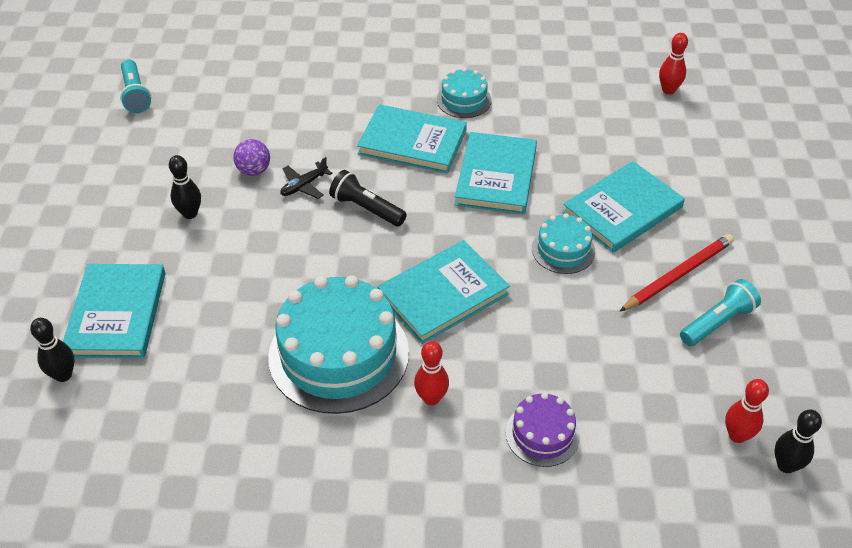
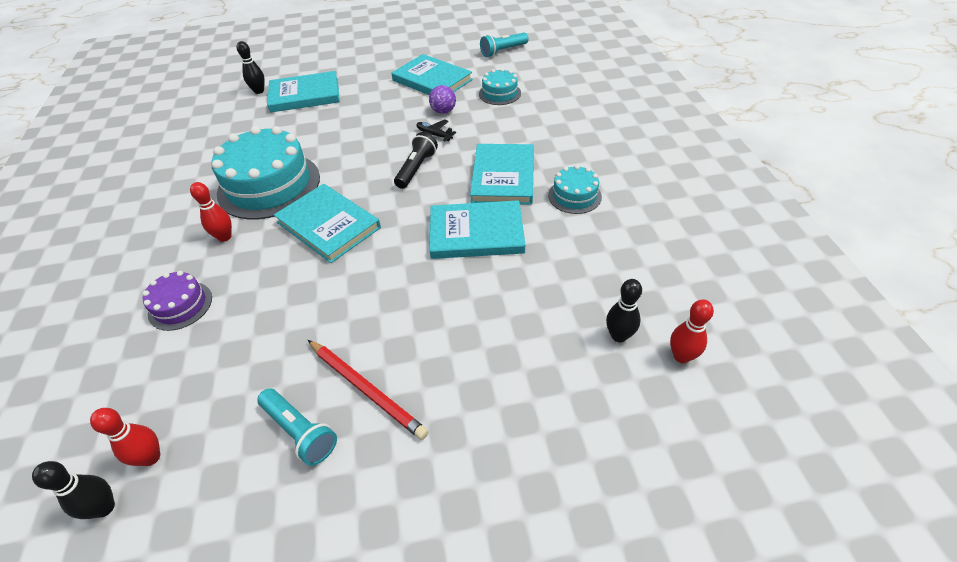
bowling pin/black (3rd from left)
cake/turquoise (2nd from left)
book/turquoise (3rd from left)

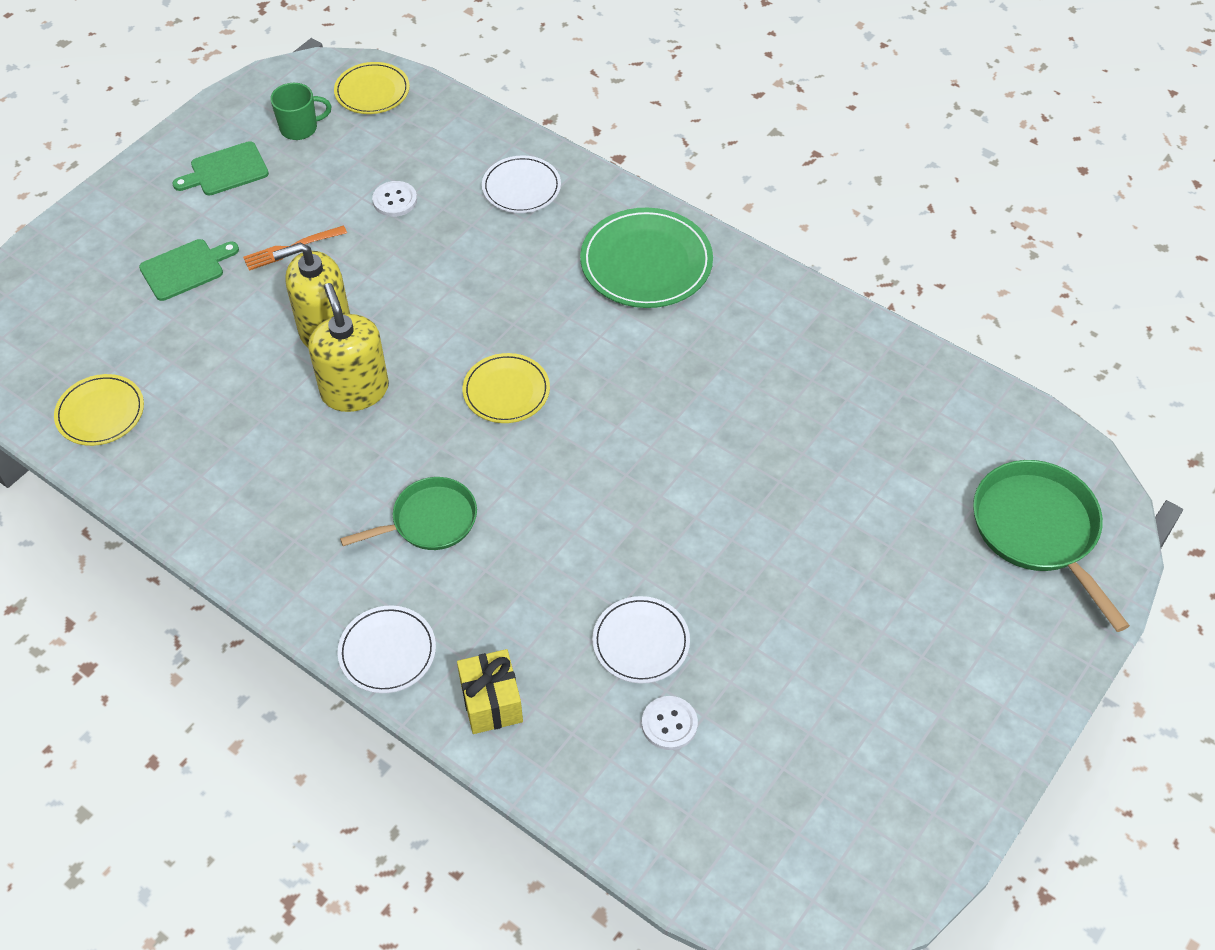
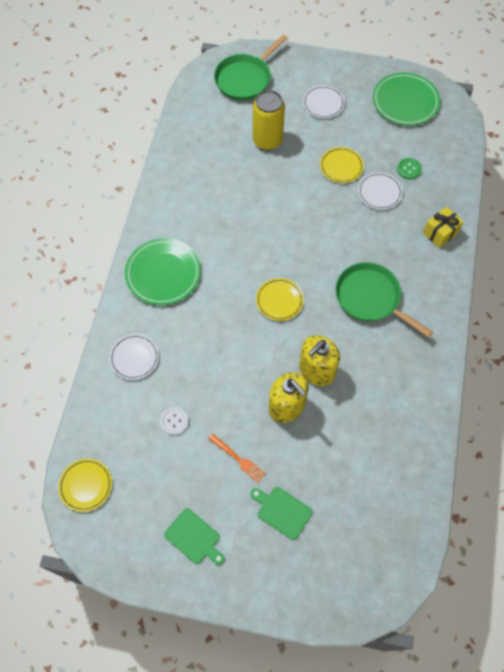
mug/green
can/yellow
plate/green (2nd from left)
plate/yellow (3rd from left)
plate/white (2nd from left)
button/green
pan/green (2nd from left)

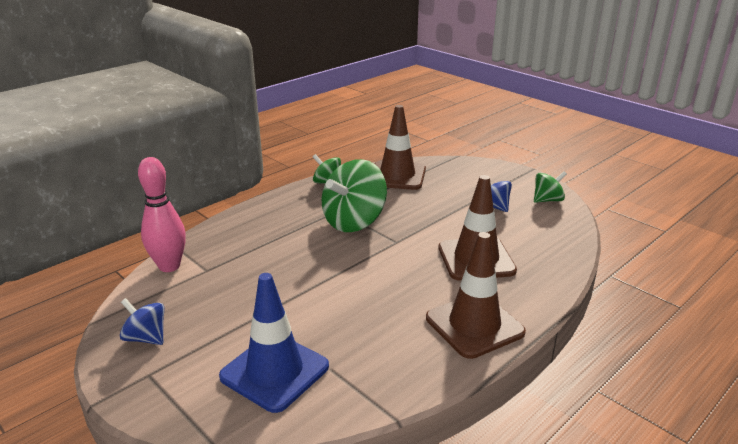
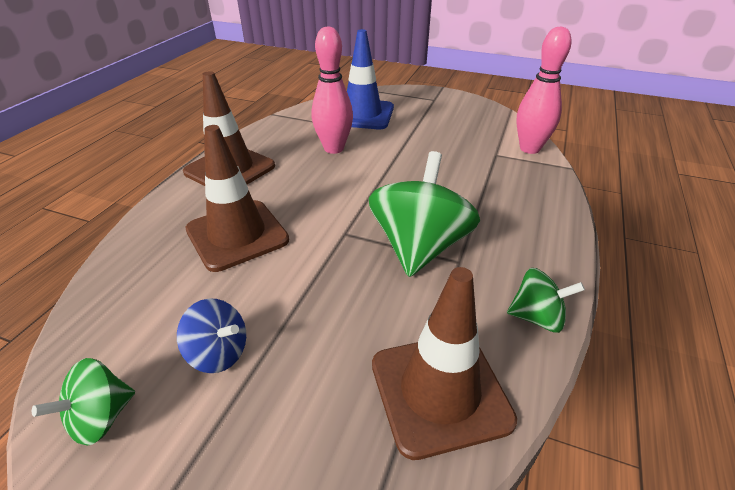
spinning top/blue (1st from left in the first image)
bowling pin/pink (1st from left)

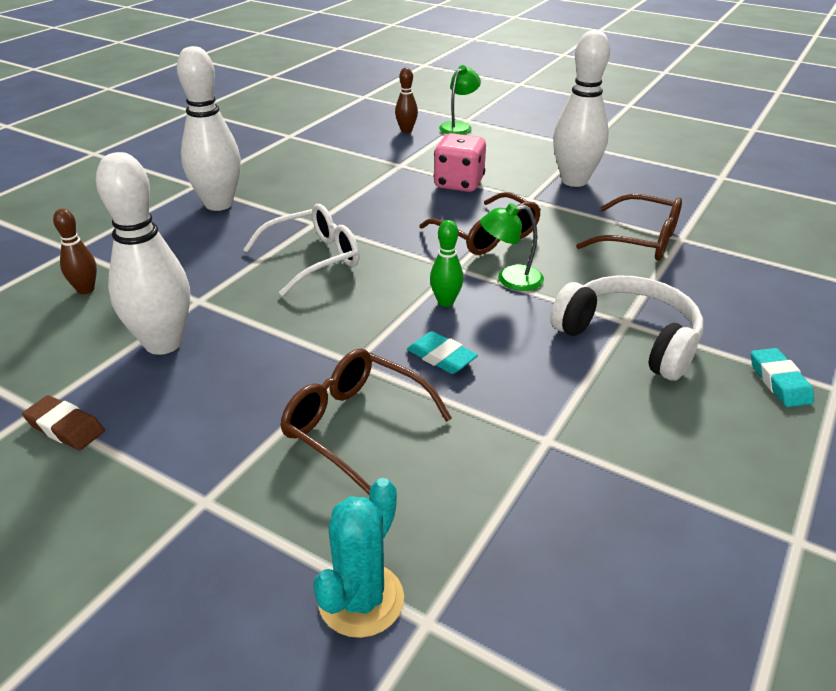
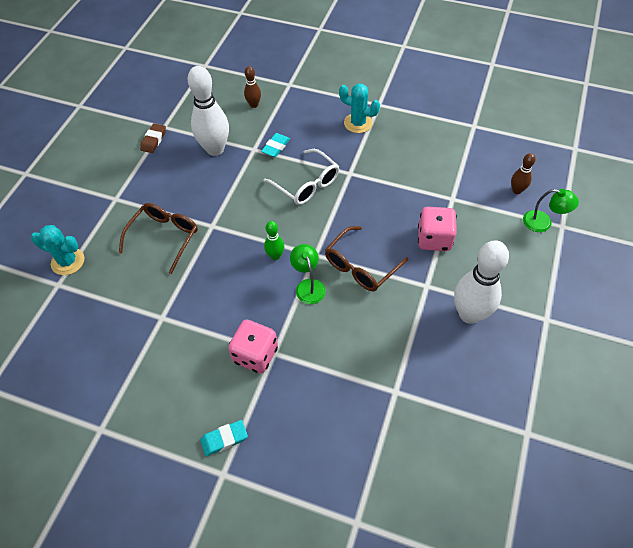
glasses/brown (3rd from left in the first image)
eraser/turquoise (2nd from left)
cactus/turquoise (2nd from left)
dice/pink (1st from left)

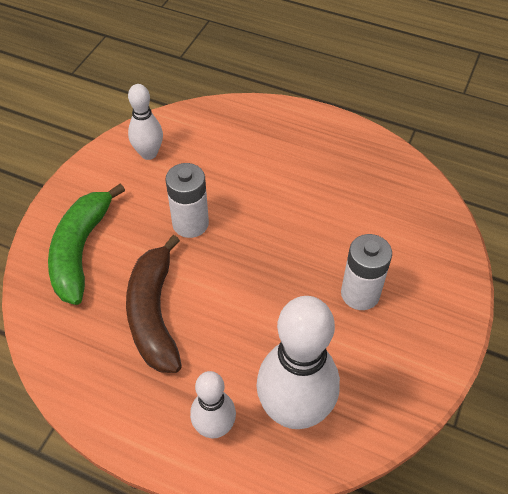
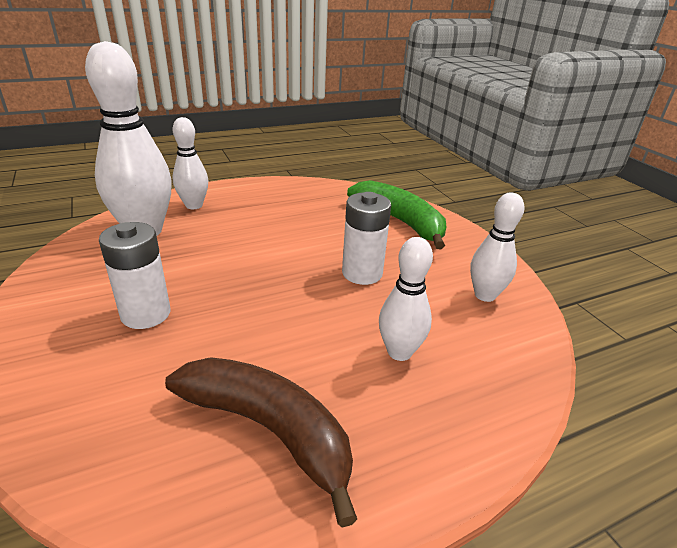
bowling pin/white (3rd from left)
banana/brown

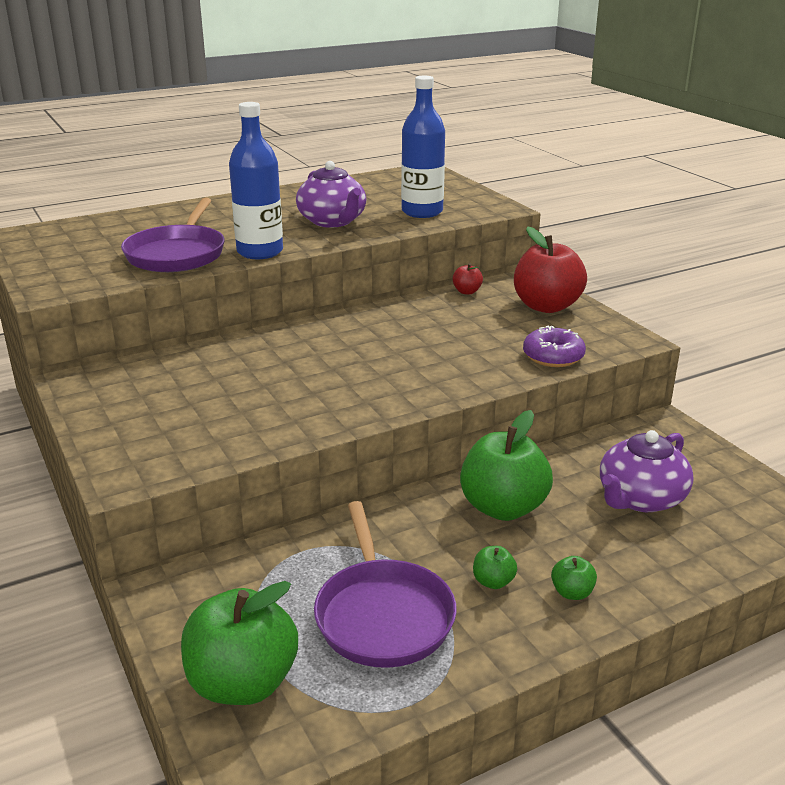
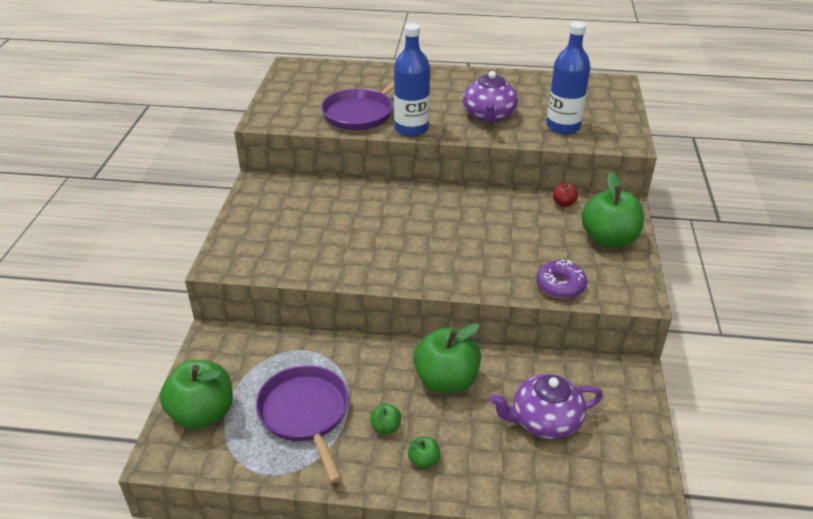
apple/green (5th from left)
pan/purple (1st from left)

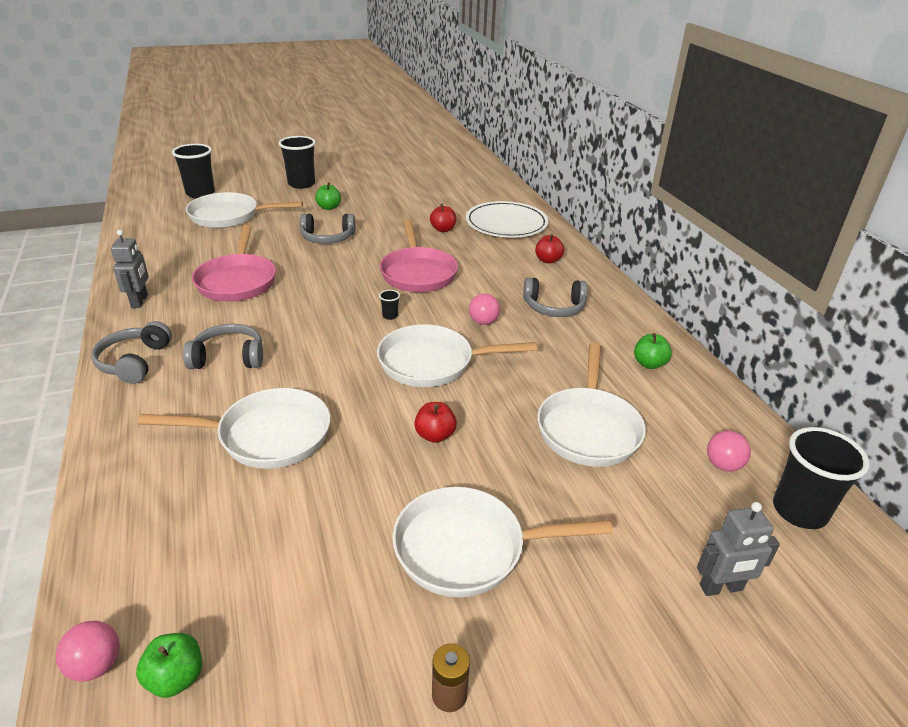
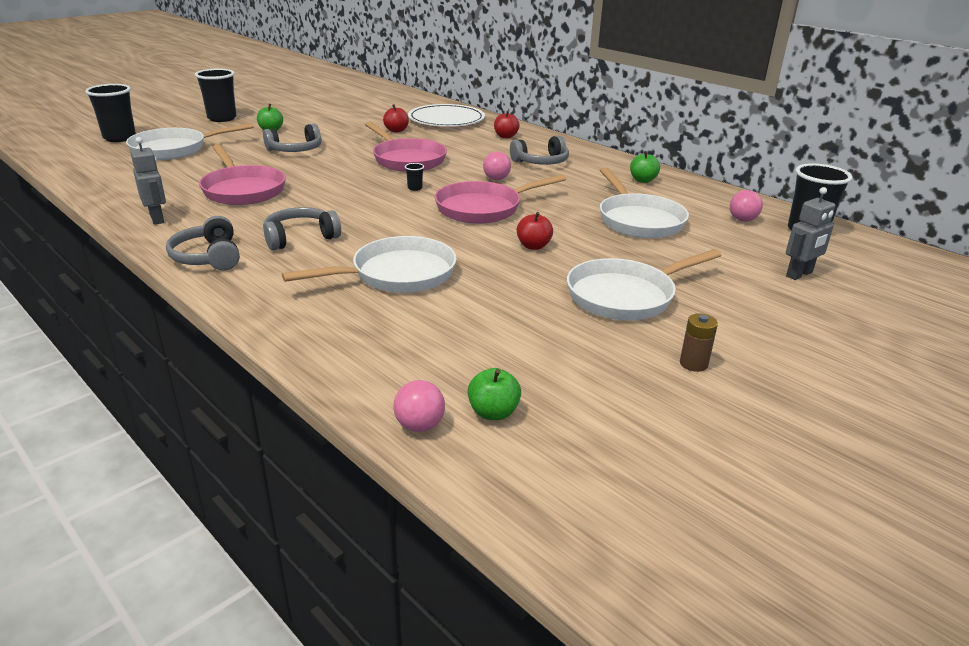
pan/pink (3rd from left)

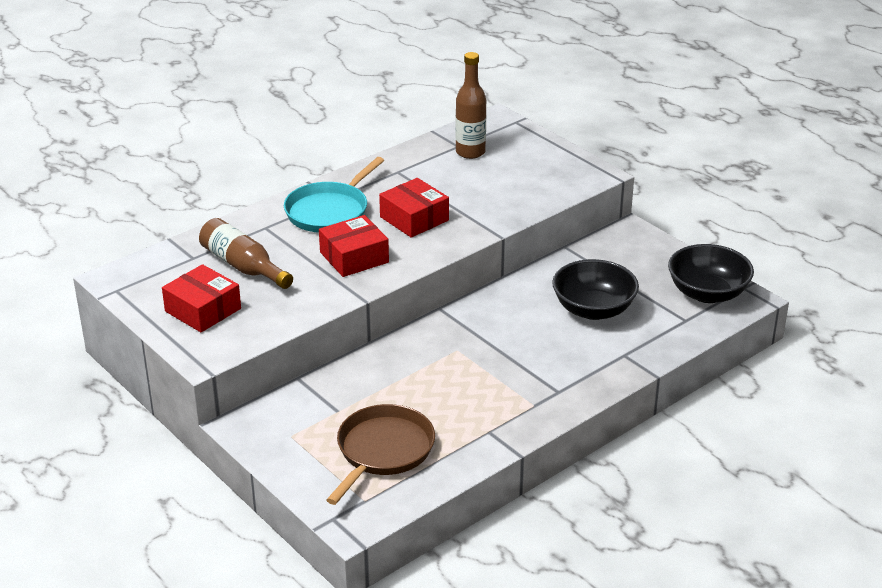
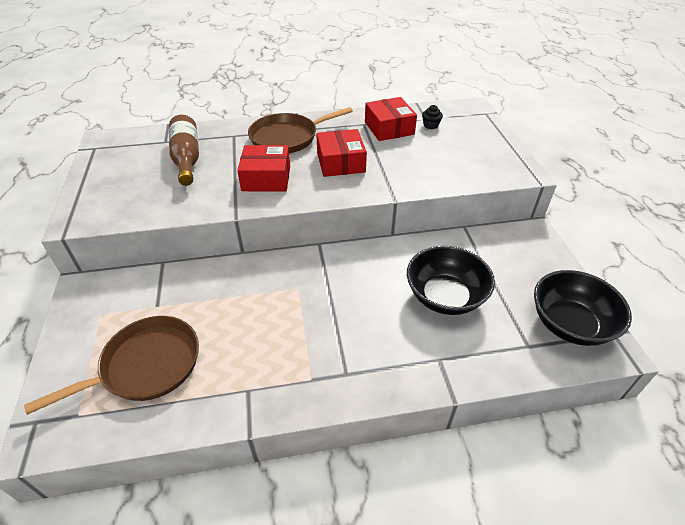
box/red (3rd from left)
cupcake/black
pan/brown (2nd from left)

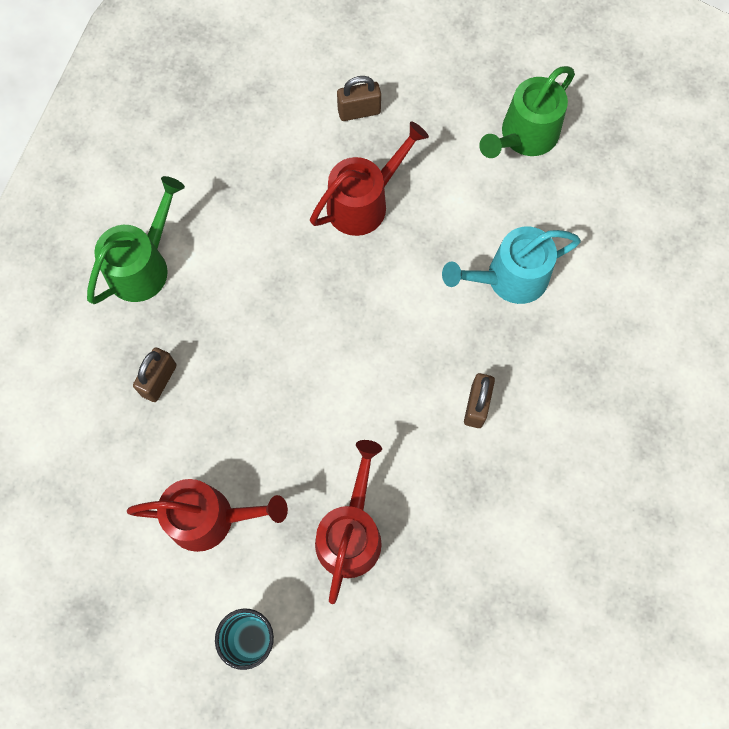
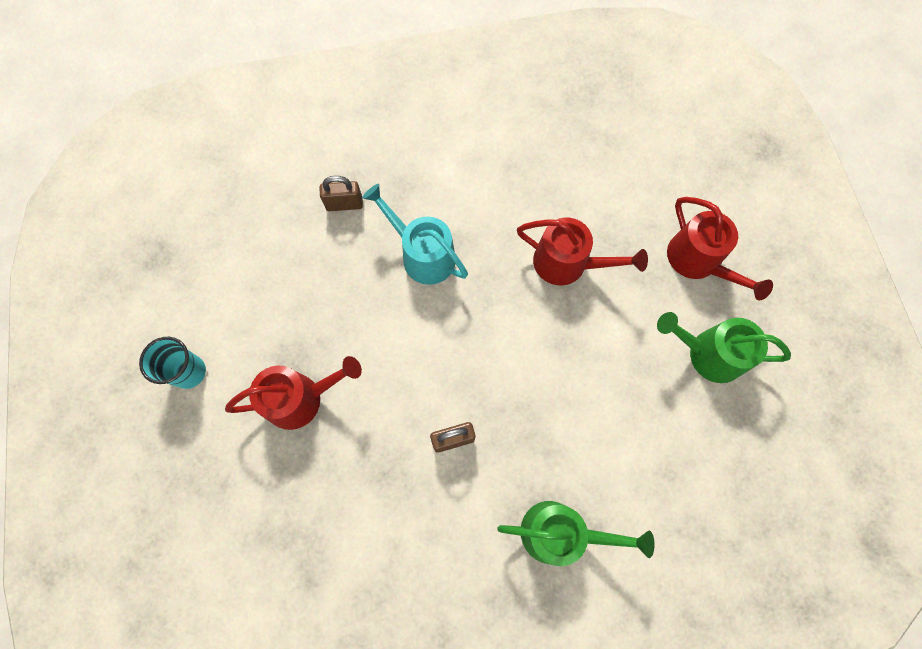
padlock/brown (2nd from left in the first image)
watering can/green (1st from left)
watering can/red (3rd from left)
watering can/turquoise

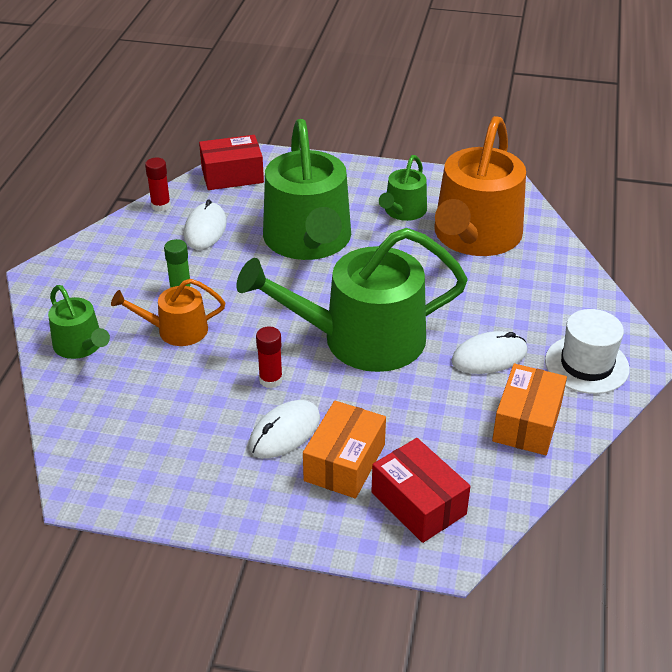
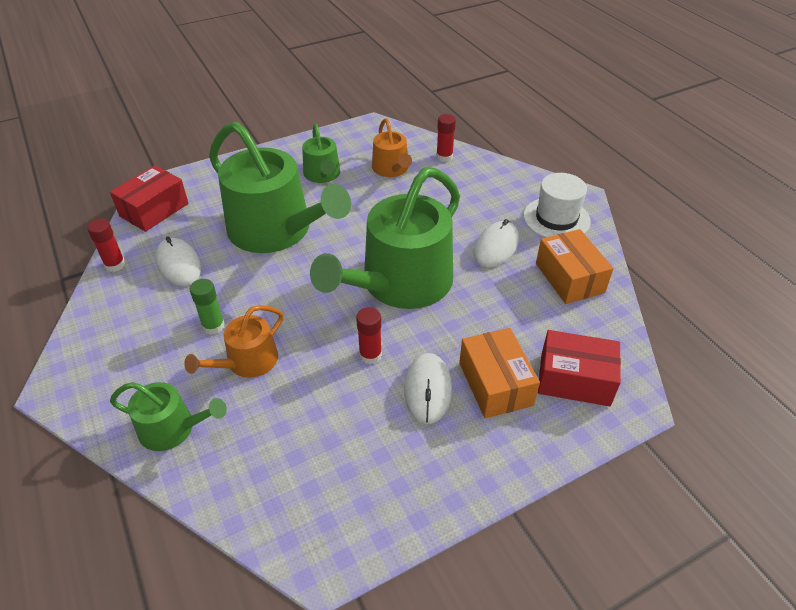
glue stick/red (3rd from left)
watering can/orange (2nd from left)

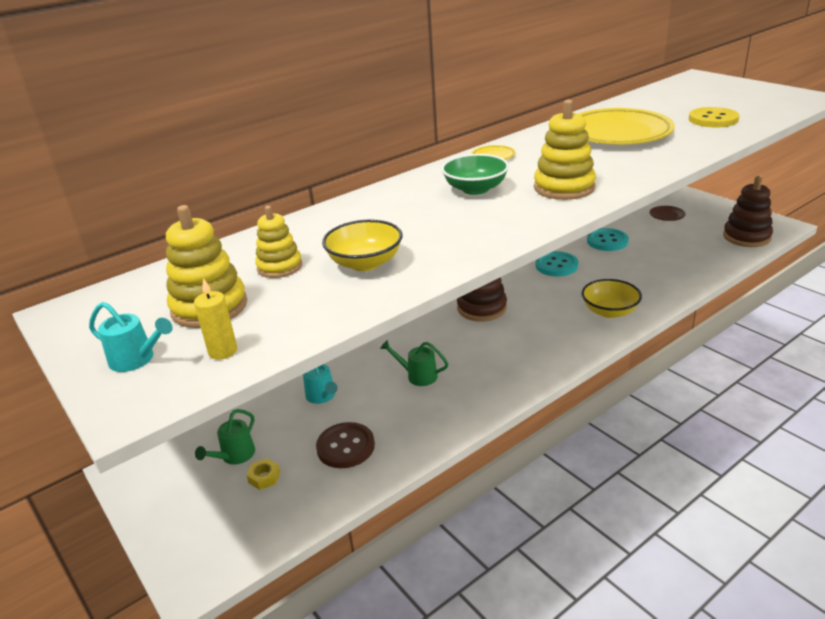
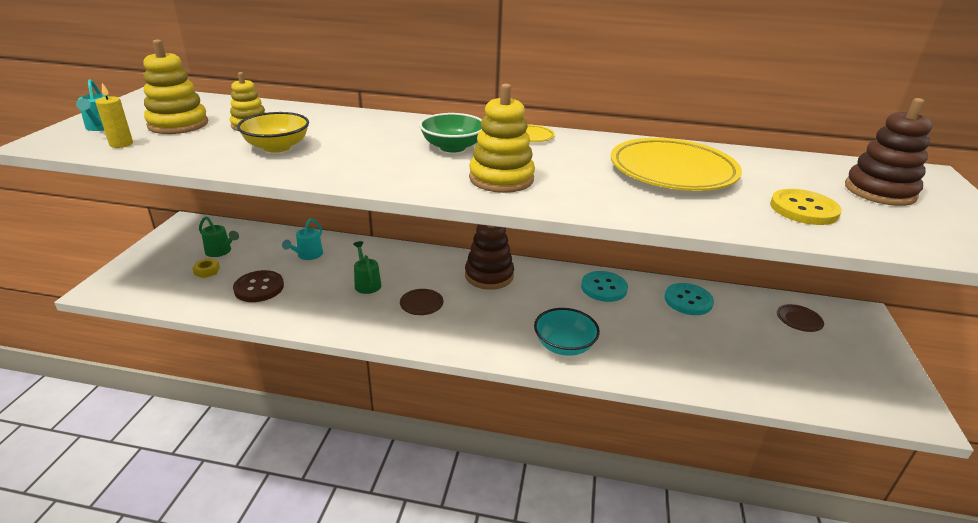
plate/brown (1st from left)
stacking toy/brown (2nd from left)
bowl/turquoise
watering can/green (1st from left)

